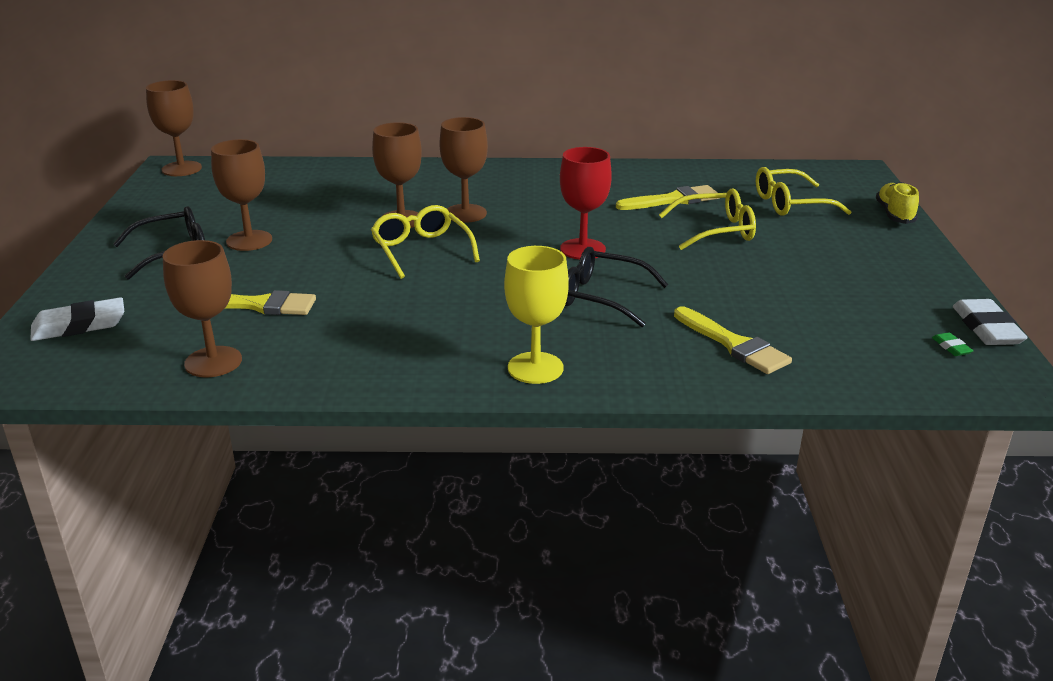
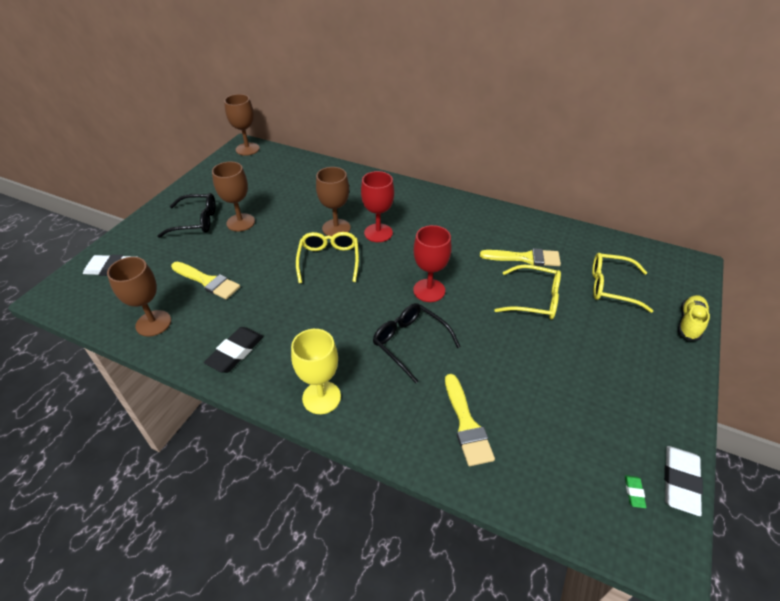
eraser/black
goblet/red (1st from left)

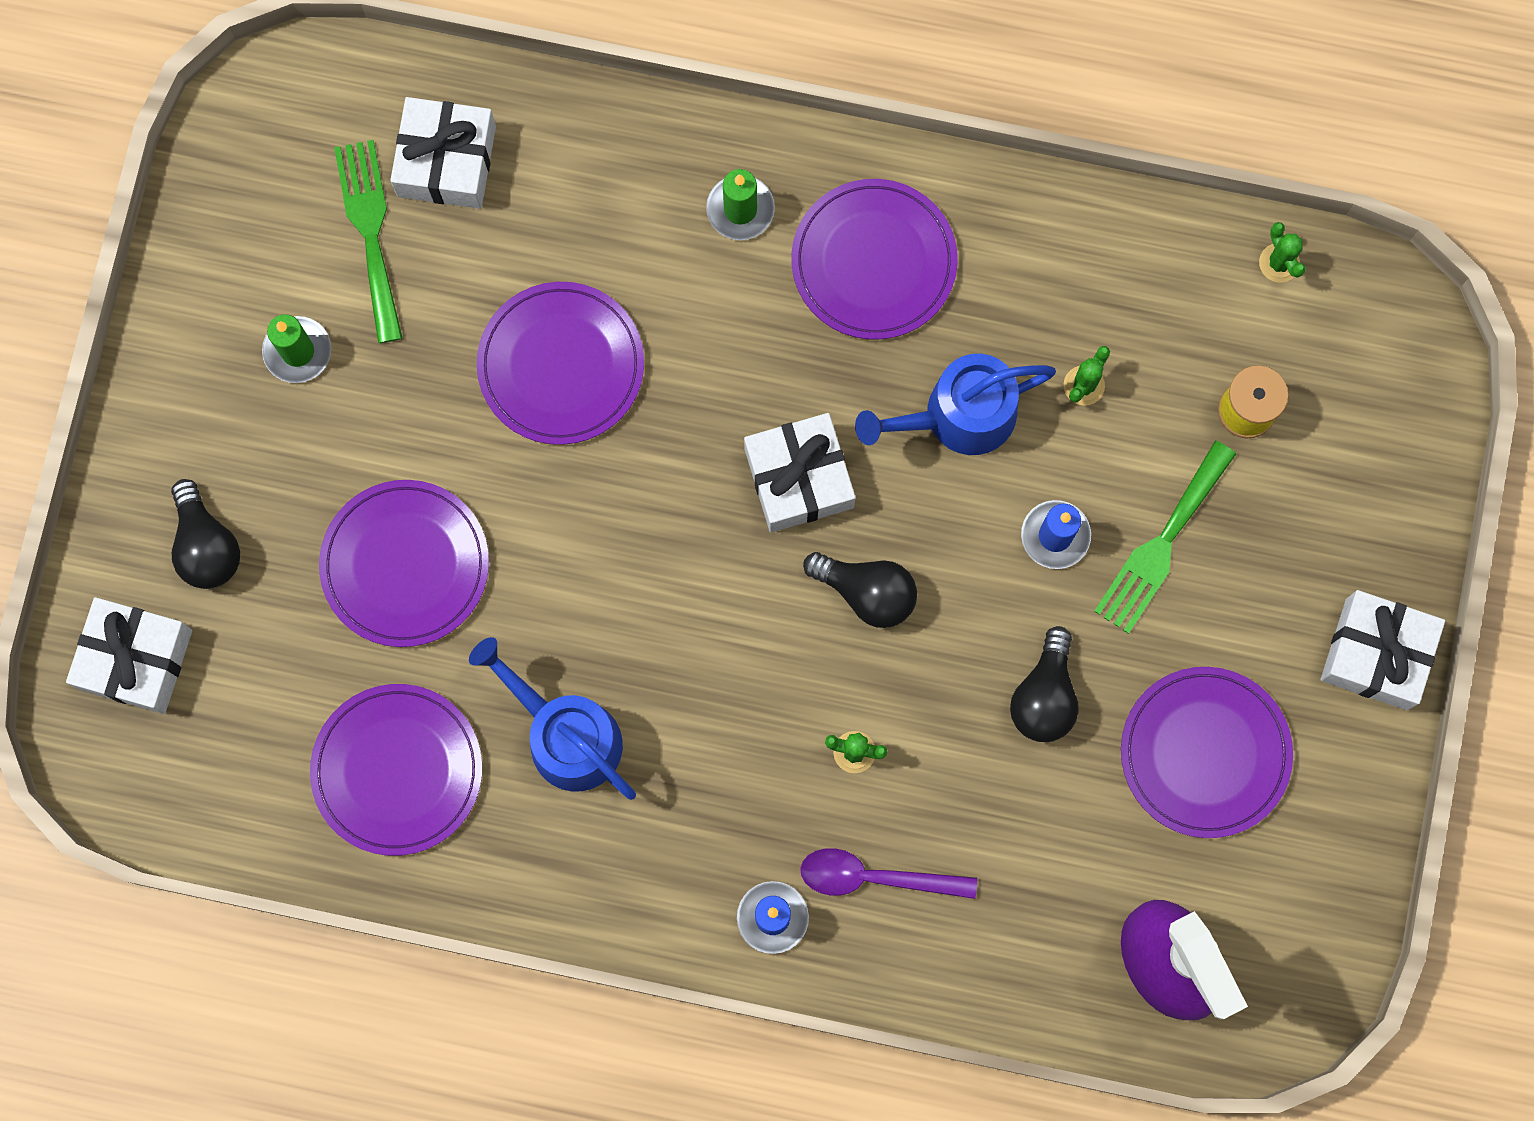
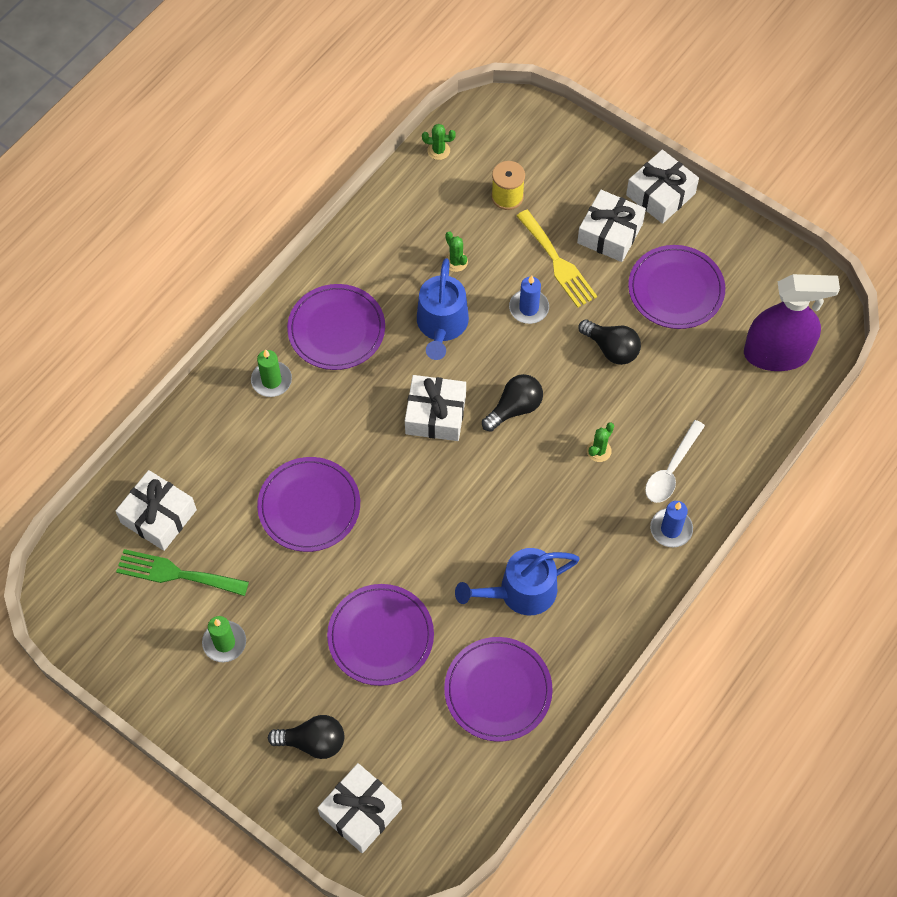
gift/white (4th from left)
spoon/white
fork/yellow

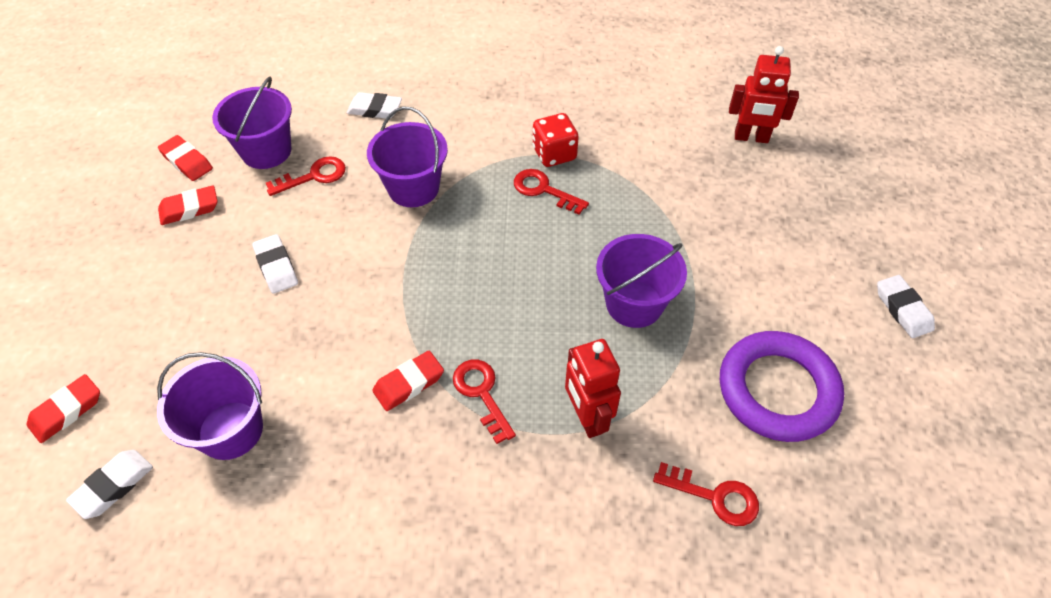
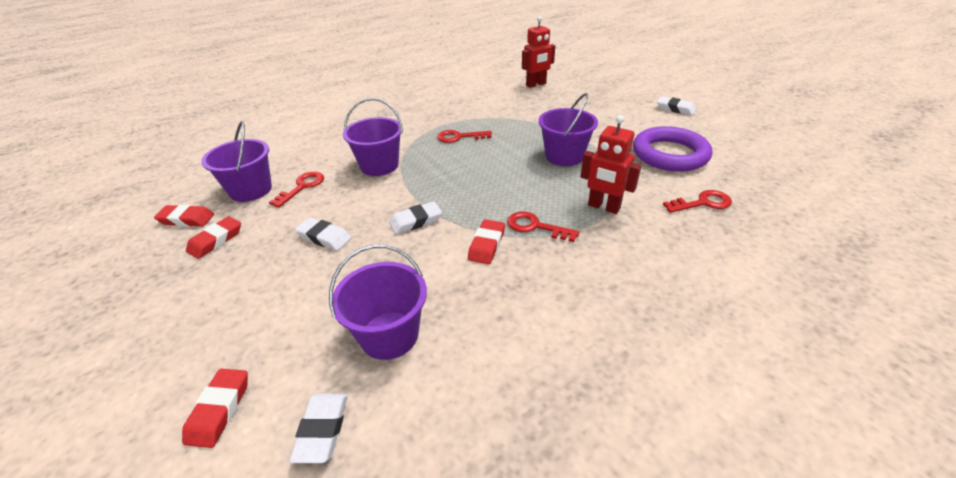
dice/red
eraser/white (3rd from left)

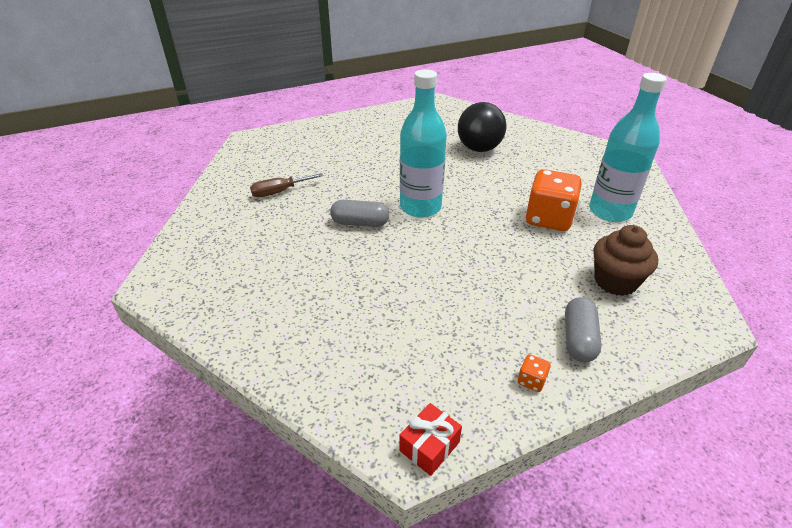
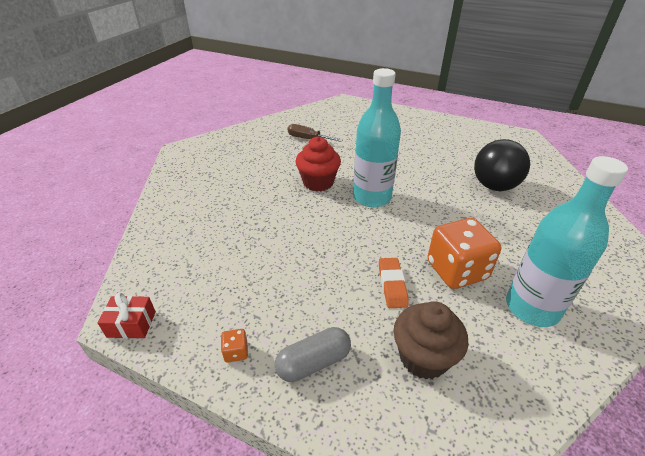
eraser/orange
cupcake/red

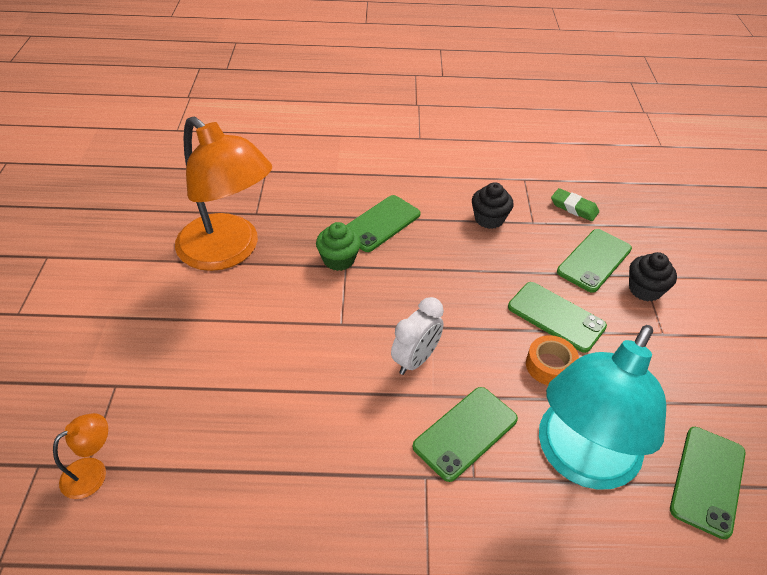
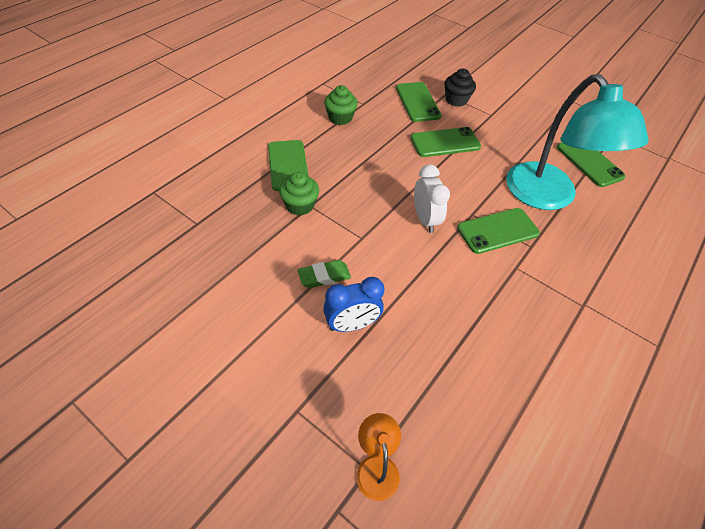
lamp/orange (2nd from left in the first image)
tape/orange
clock/blue
eraser/green
cupcake/green (2nd from left)
phone/green (4th from left)

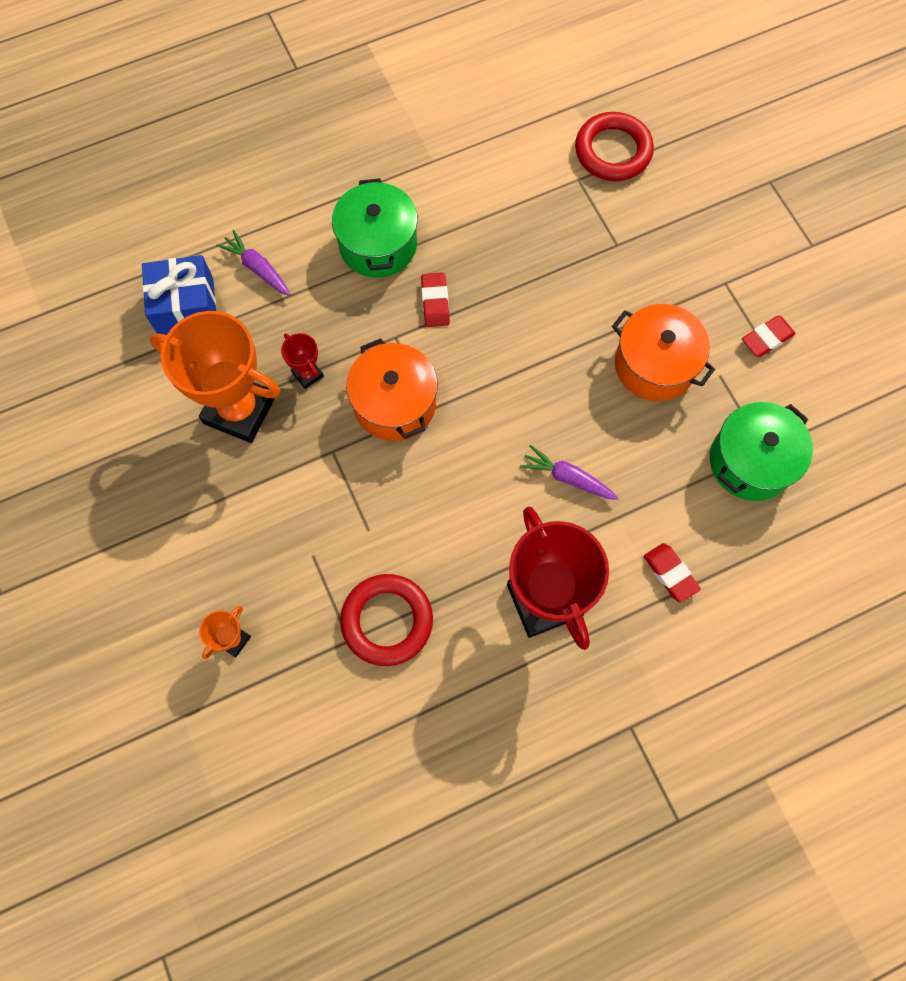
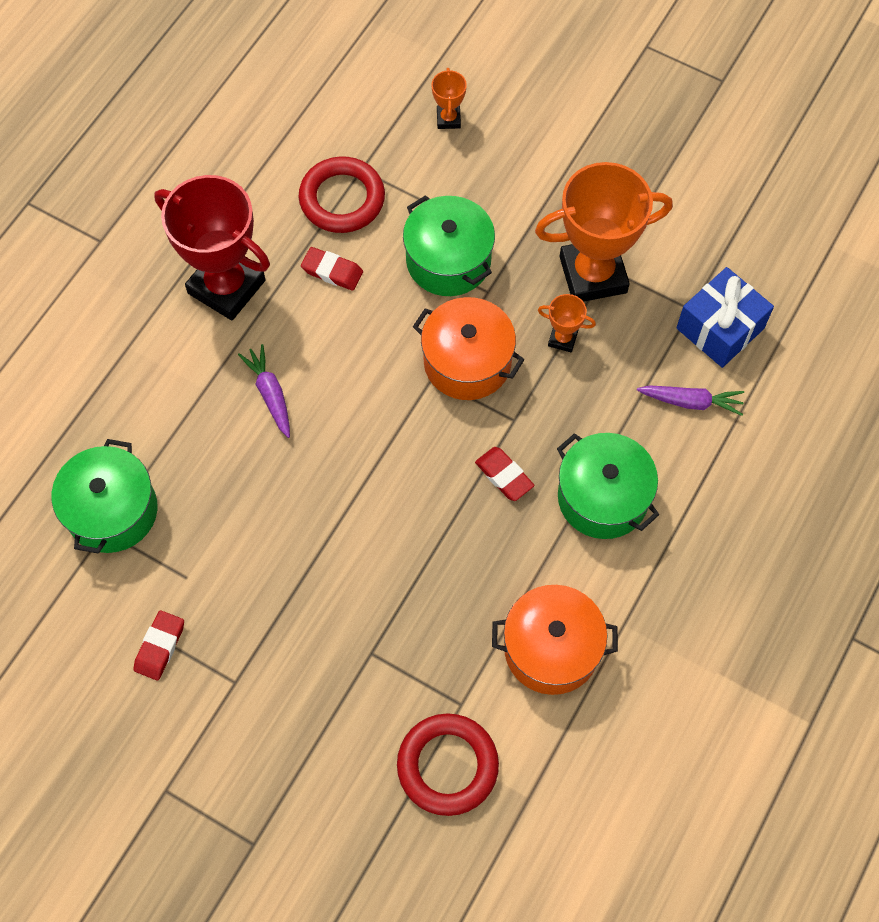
pot/green (2nd from left)
pot/orange (2nd from left)
eraser/red (2nd from left)
trophy/orange (2nd from left)
carrot/purple (1st from left)

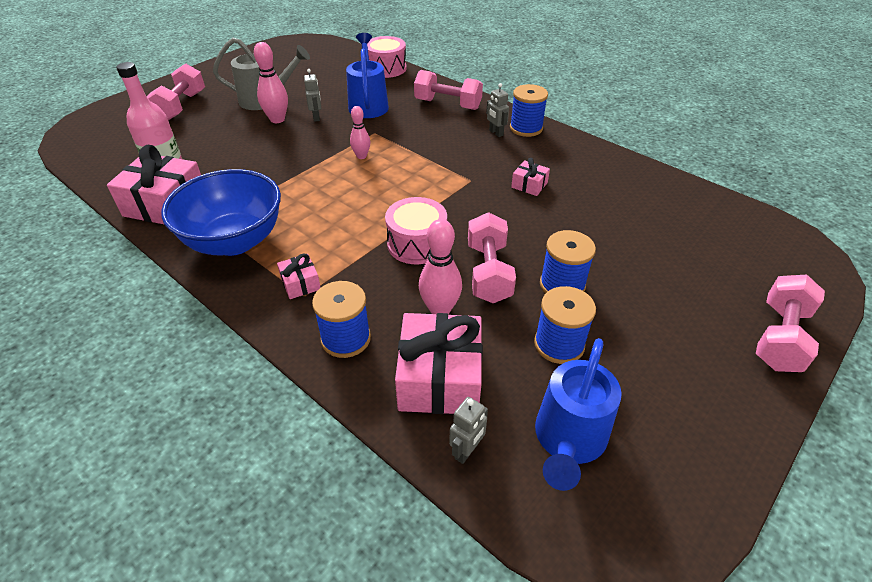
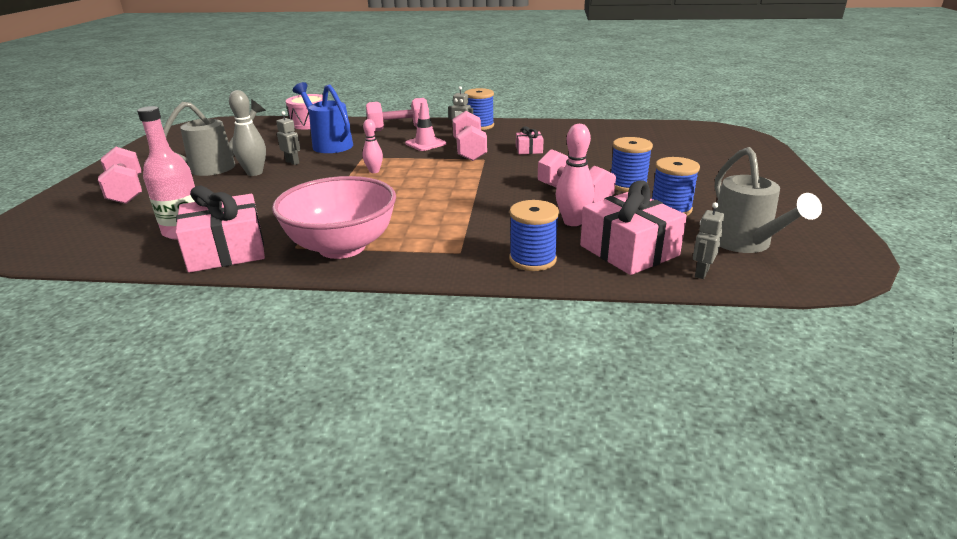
gift/pink (2nd from left in the first image)
drum/pink (2nd from left in the first image)
traffic cone/pink
dumbbell/pink (3rd from left)
bowl/pink
bowling pin/grey
watering can/grey (2nd from left)
robot/grey (3rd from left)

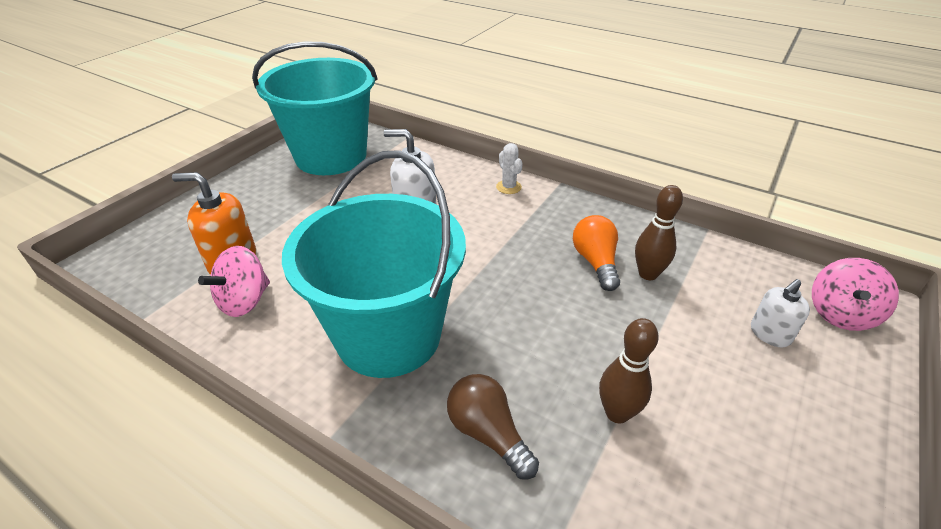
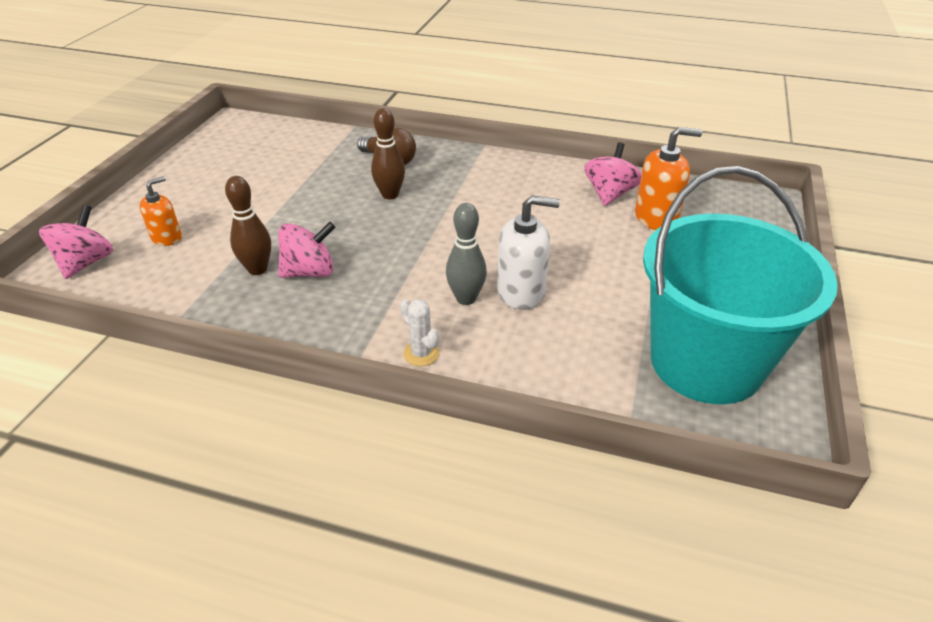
bucket/turquoise (2nd from left in the first image)
bowling pin/grey
bowling pin/brown (2nd from left)
spinning top/pink (2nd from left)
soap dispenser/orange (1st from left)

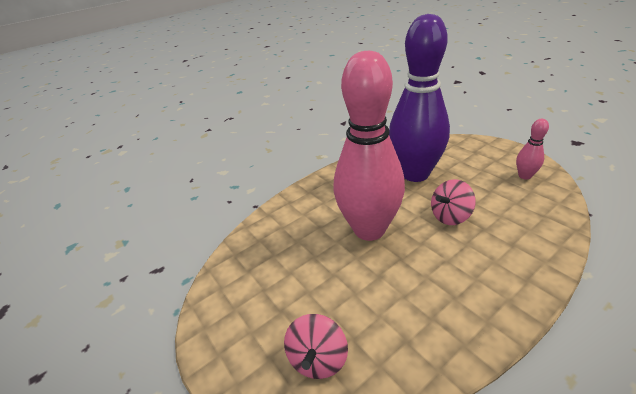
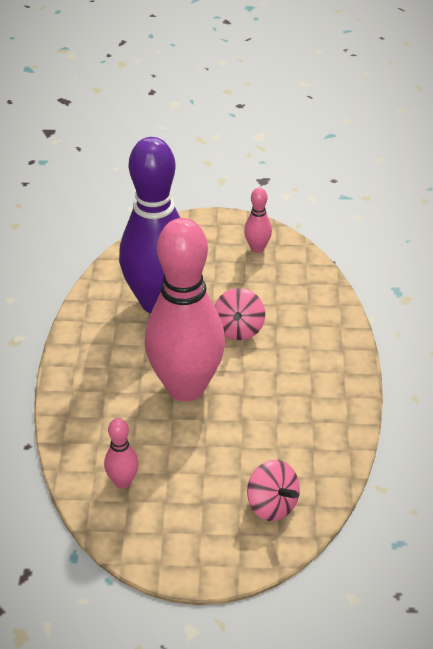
bowling pin/pink (1st from left)

